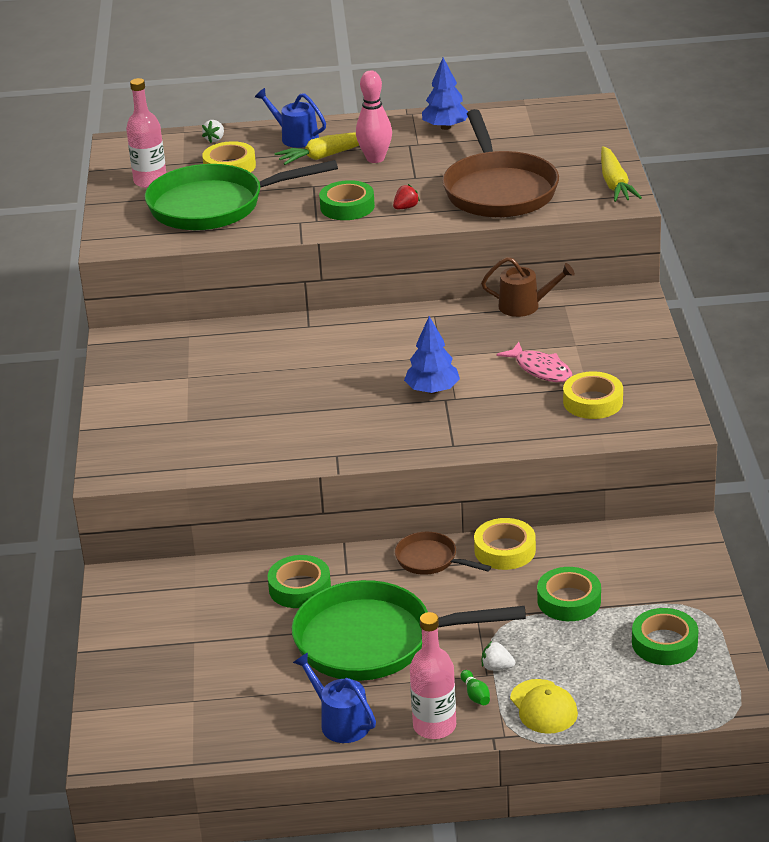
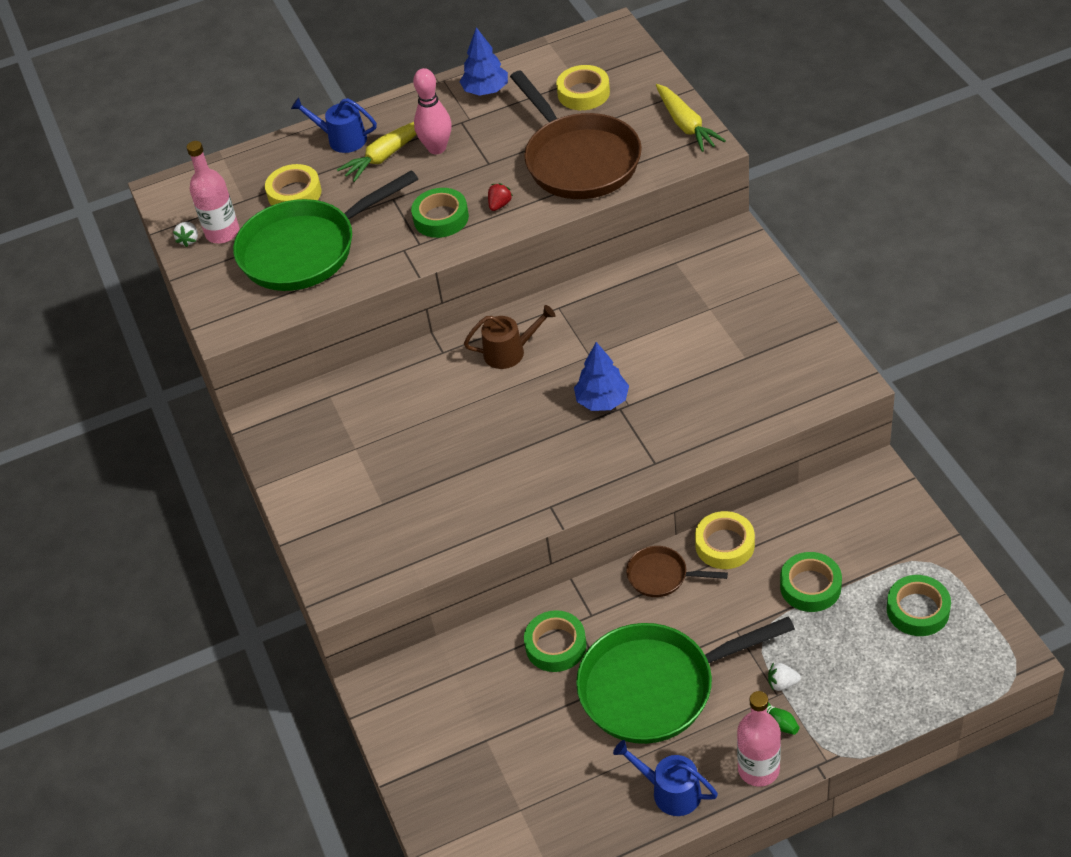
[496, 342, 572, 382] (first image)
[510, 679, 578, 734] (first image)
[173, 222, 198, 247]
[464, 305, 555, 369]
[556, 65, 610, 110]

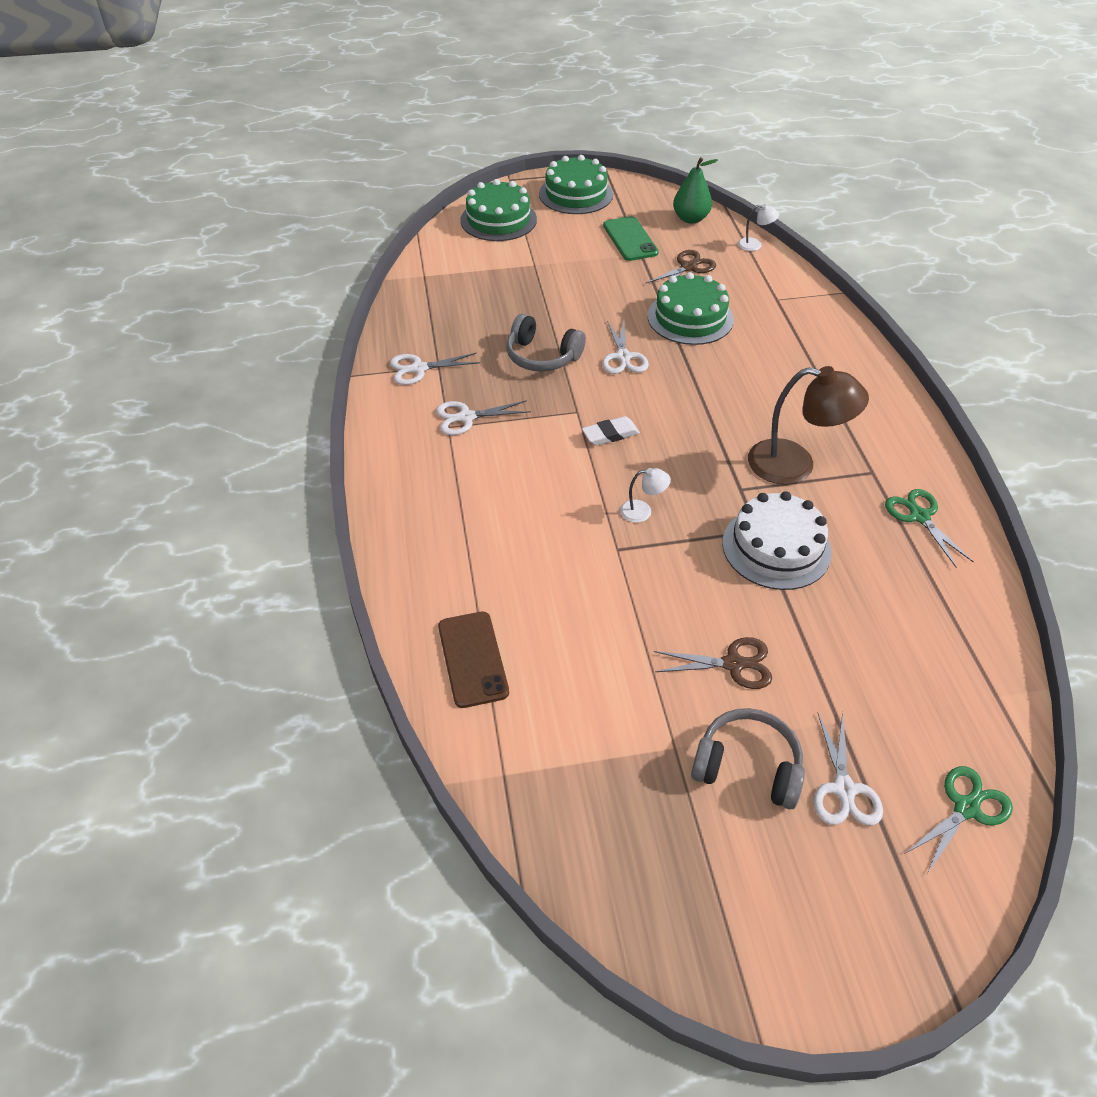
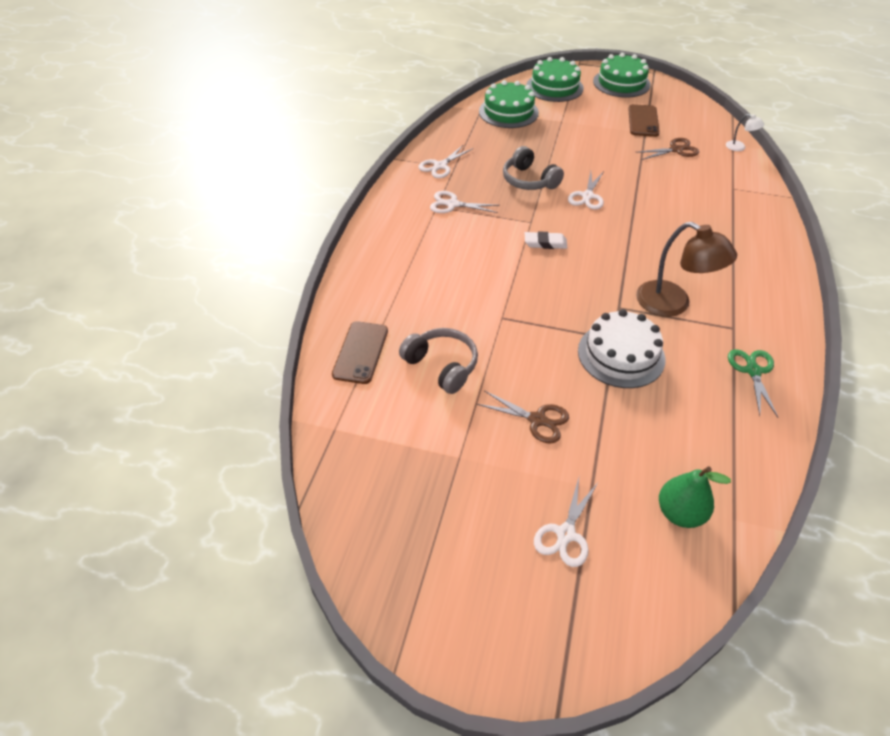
[620, 468, 671, 523] (first image)
[906, 766, 1013, 874] (first image)
[479, 80, 539, 128]
[659, 466, 731, 528]
[399, 328, 478, 394]
[628, 104, 660, 137]
[418, 144, 473, 178]

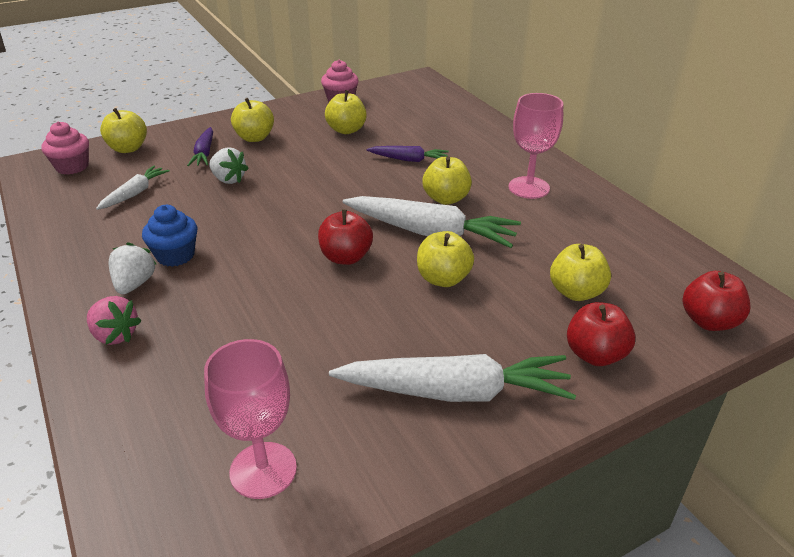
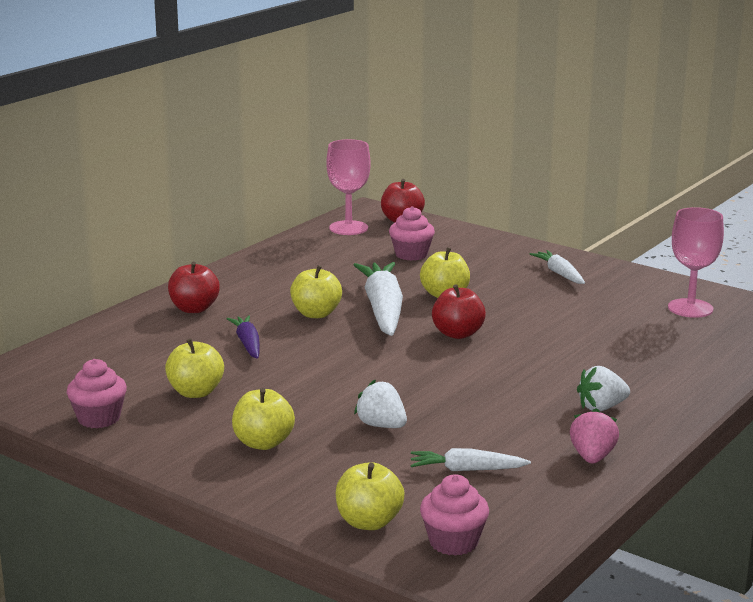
[142, 205, 197, 267] (first image)
[187, 127, 213, 166] (first image)
[570, 408, 619, 464]
[326, 139, 371, 235]
[168, 262, 220, 313]
[389, 206, 435, 261]
[354, 380, 407, 428]
[530, 250, 585, 284]

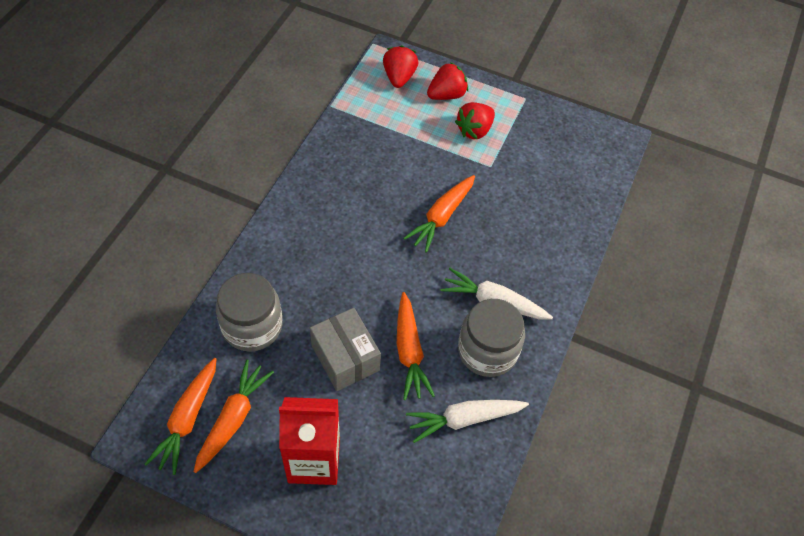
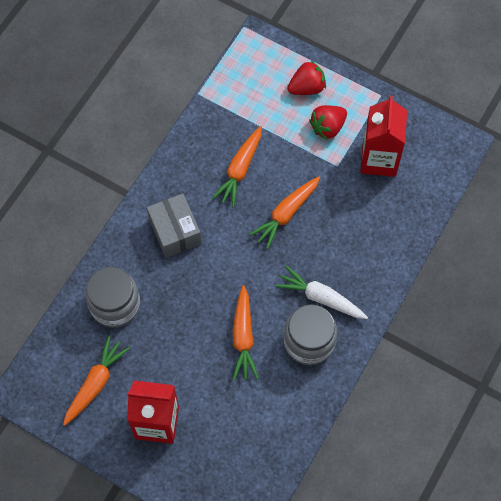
[383, 45, 418, 88] (first image)
[406, 400, 529, 443] (first image)
[361, 96, 407, 177]
[212, 126, 262, 207]
[147, 193, 202, 258]

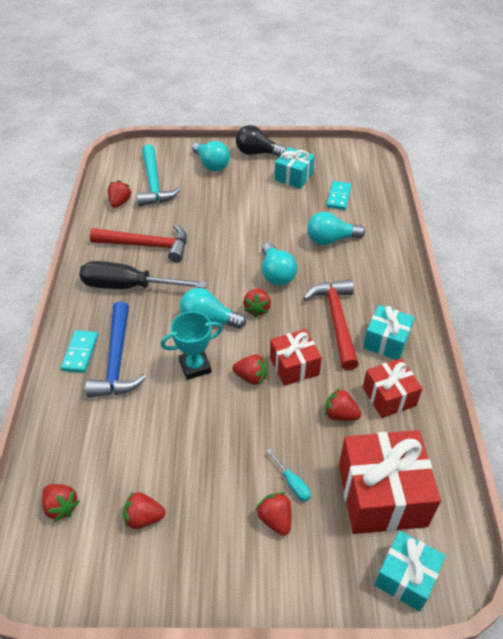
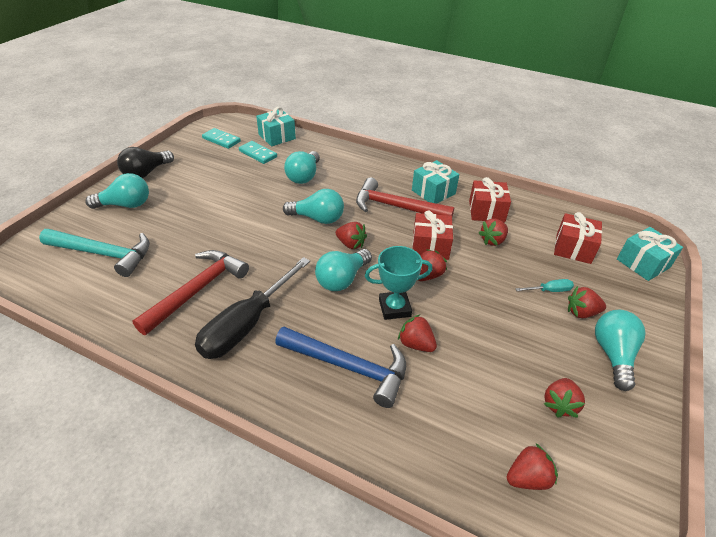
[595, 310, 646, 391]
[202, 128, 241, 149]
[398, 315, 437, 352]
[256, 107, 296, 146]
[365, 246, 432, 320]
[554, 212, 602, 264]

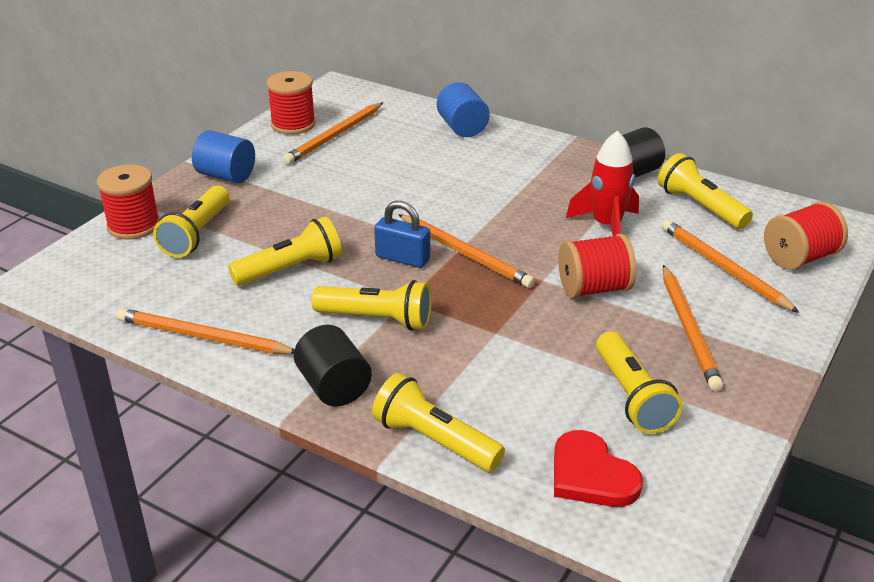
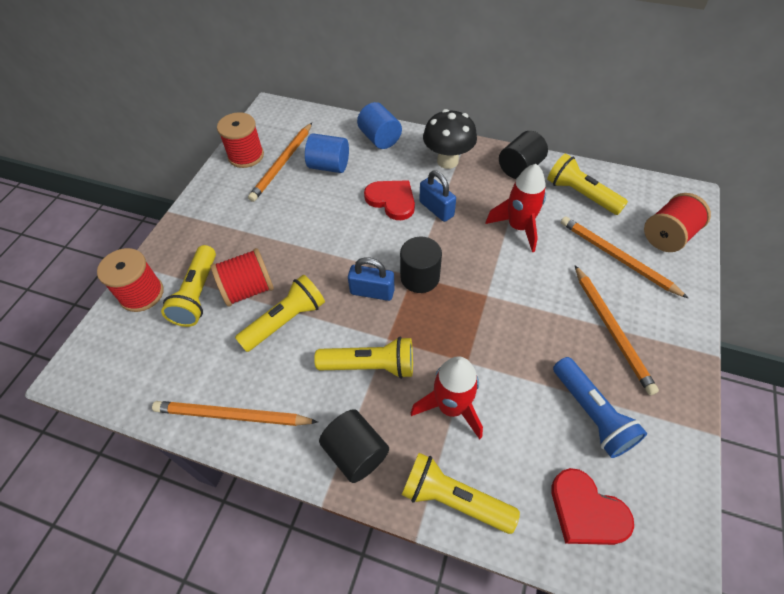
[364, 180, 415, 220]
[411, 356, 483, 439]
[419, 170, 456, 222]
[423, 109, 477, 169]
[305, 133, 349, 173]
[211, 248, 274, 307]
[400, 237, 442, 293]
[553, 357, 647, 458]

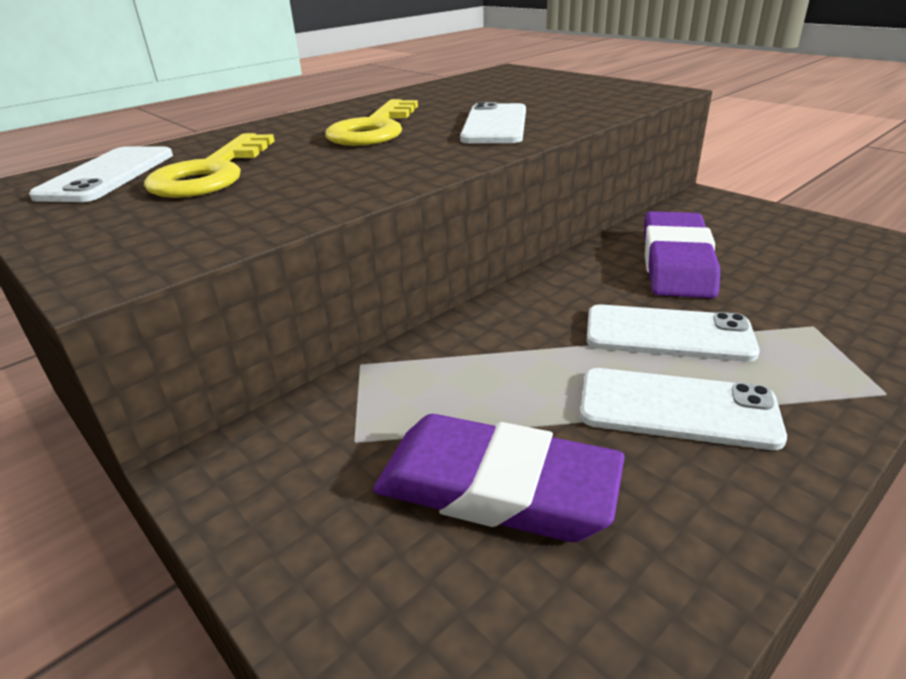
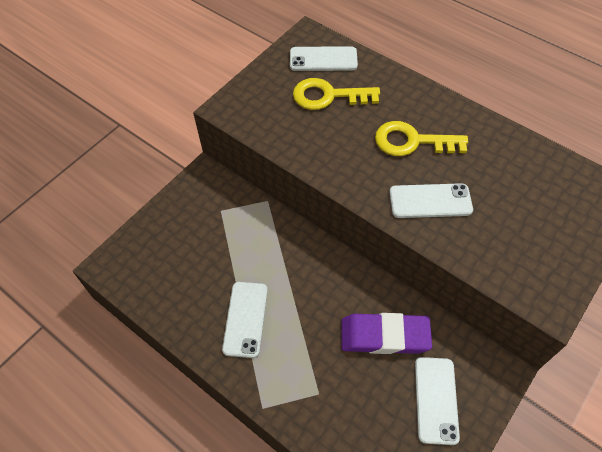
[373, 414, 625, 542] (first image)
[415, 357, 460, 445]

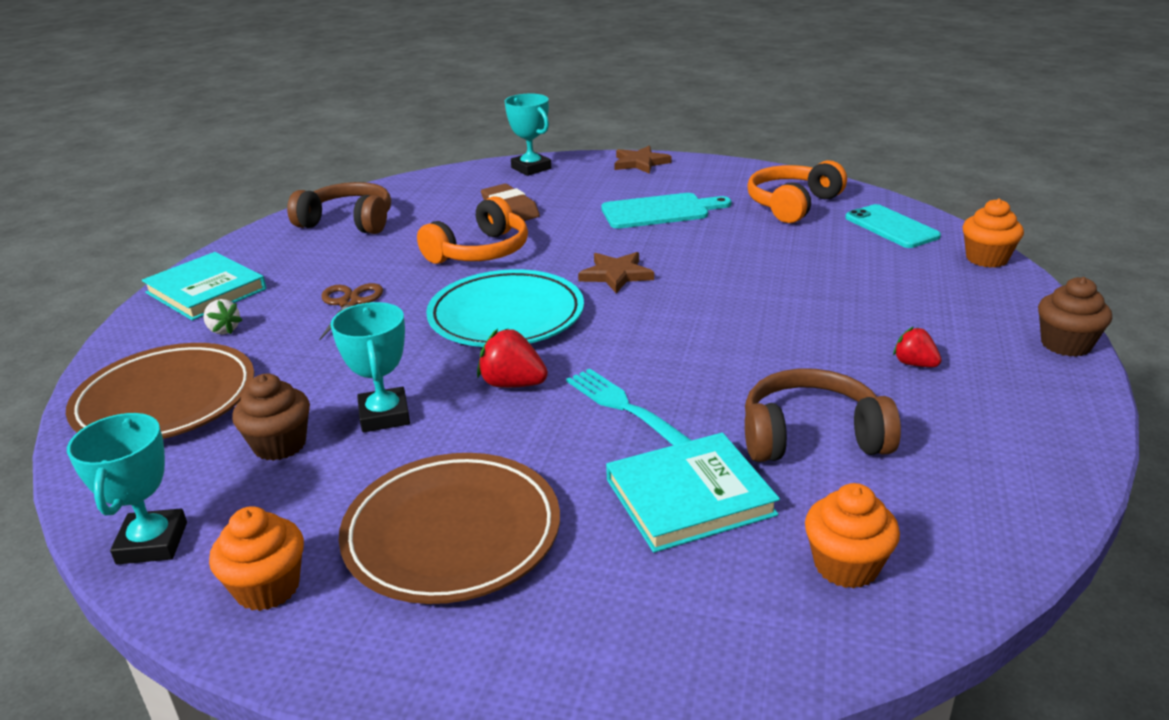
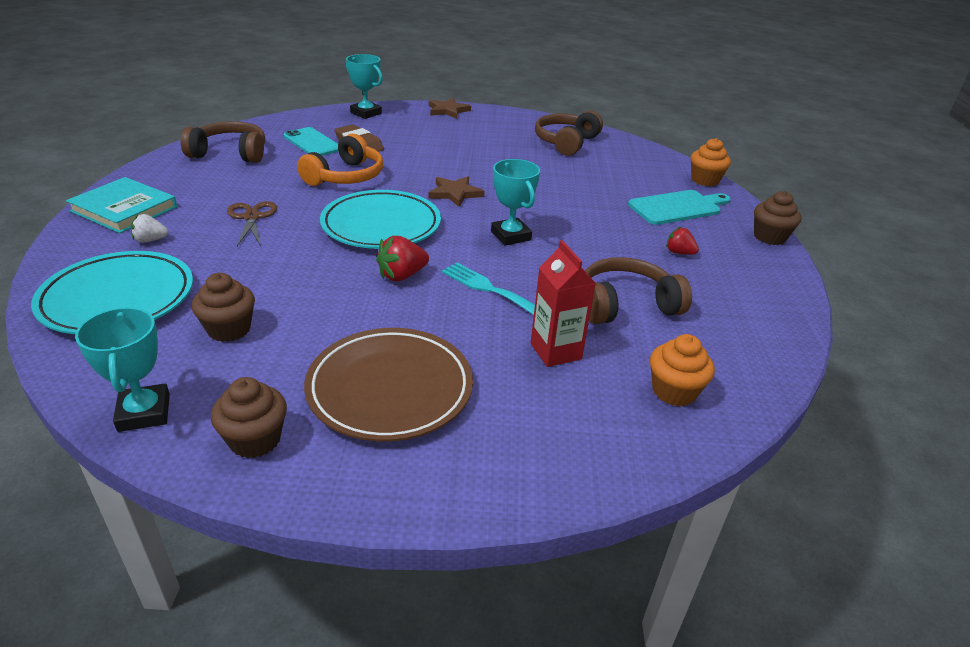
[491, 159, 540, 246]
[628, 190, 731, 225]
[283, 127, 339, 156]
[531, 240, 596, 367]
[31, 251, 193, 334]
[211, 377, 287, 458]
[535, 110, 603, 156]
[131, 214, 168, 243]
[376, 236, 429, 281]

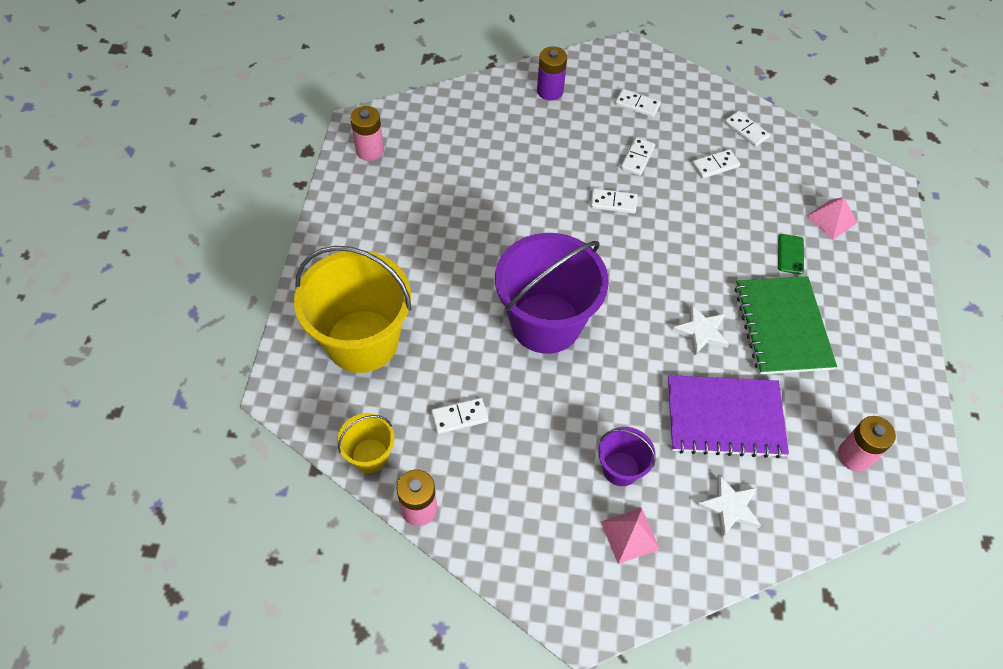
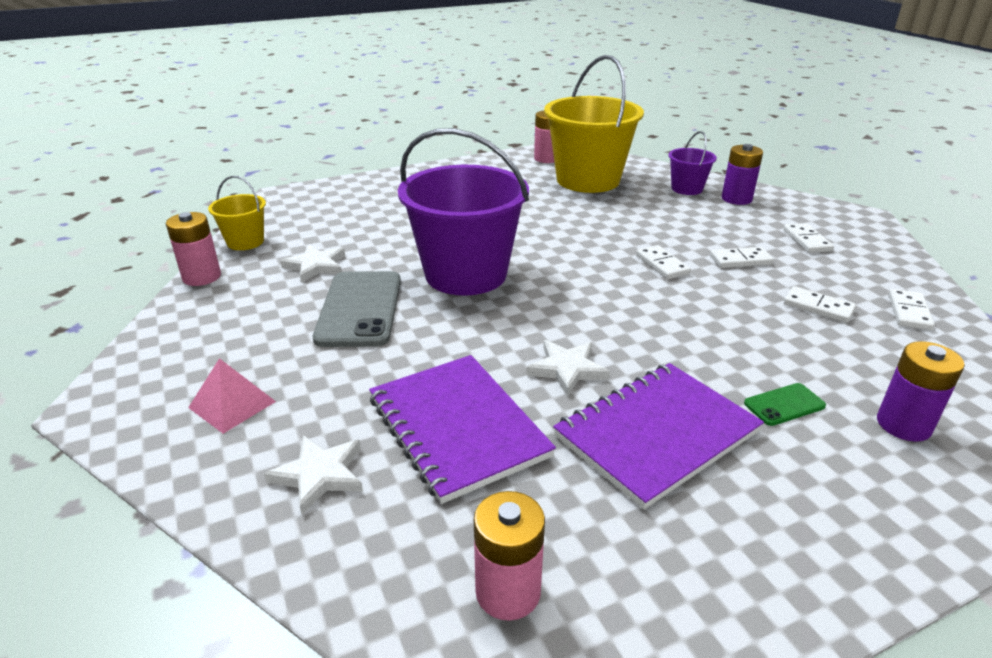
[313, 271, 401, 347]
[544, 55, 644, 193]
[669, 131, 717, 195]
[280, 244, 345, 283]
[877, 341, 965, 442]
[553, 363, 764, 509]

